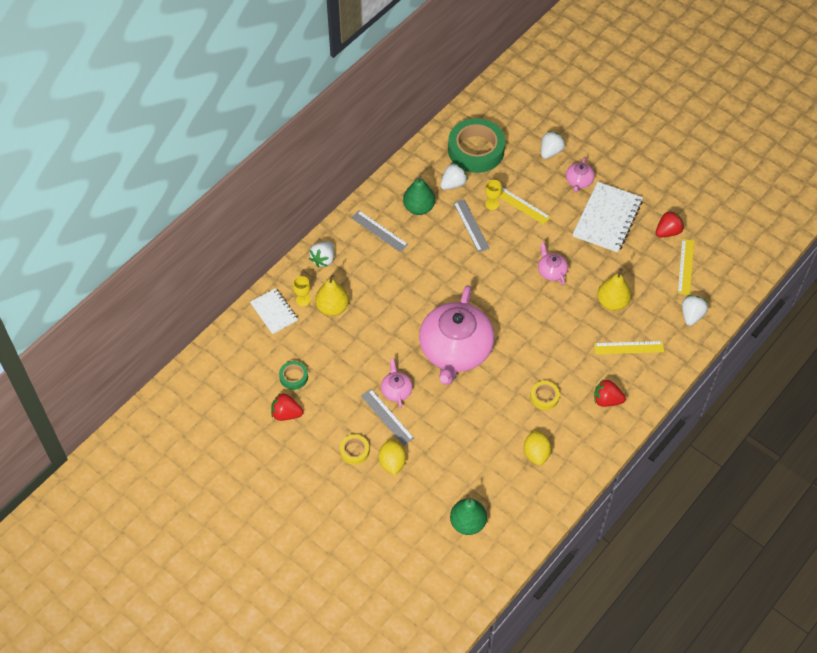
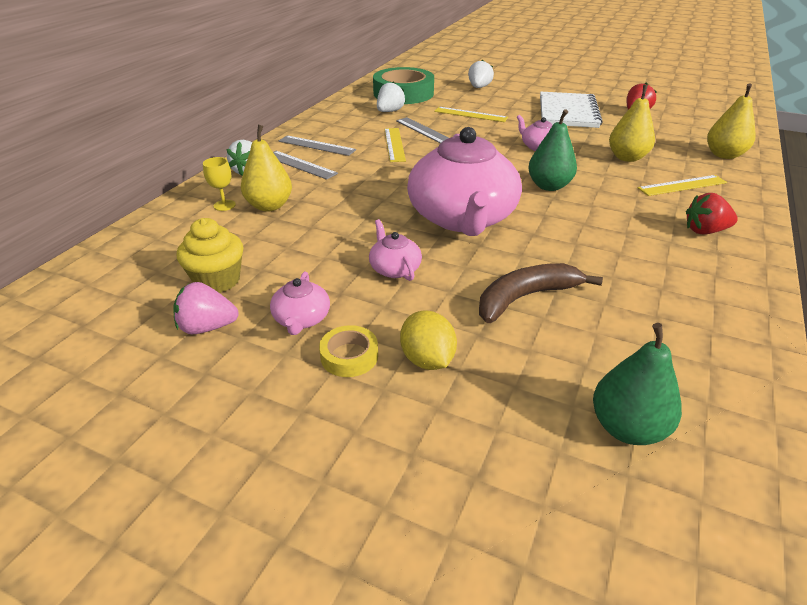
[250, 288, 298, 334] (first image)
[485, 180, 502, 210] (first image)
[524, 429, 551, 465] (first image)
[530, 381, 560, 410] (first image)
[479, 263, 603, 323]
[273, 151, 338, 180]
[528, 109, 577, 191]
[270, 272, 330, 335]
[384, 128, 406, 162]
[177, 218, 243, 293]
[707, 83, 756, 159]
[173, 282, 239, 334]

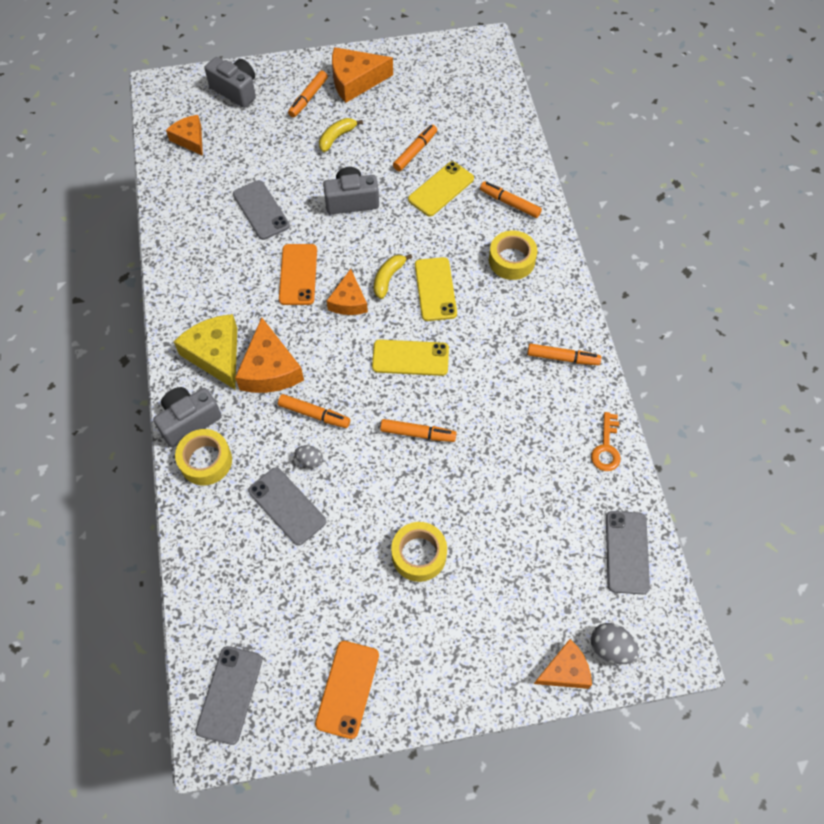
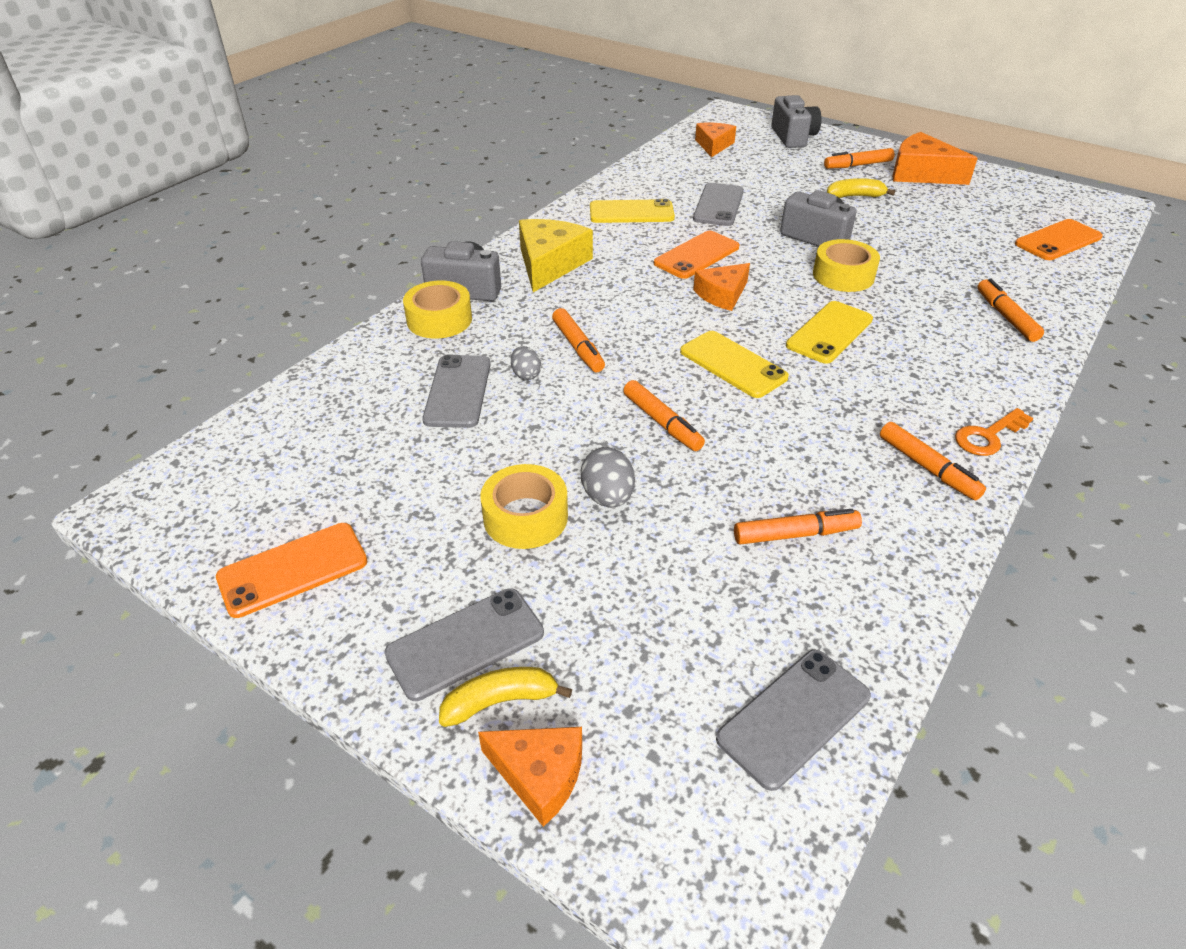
[235, 317, 304, 393] (first image)
[1015, 219, 1103, 260]
[385, 588, 544, 701]
[439, 667, 572, 727]
[734, 509, 862, 545]
[590, 199, 675, 223]
[813, 239, 880, 292]
[955, 408, 1033, 456]
[581, 447, 635, 508]

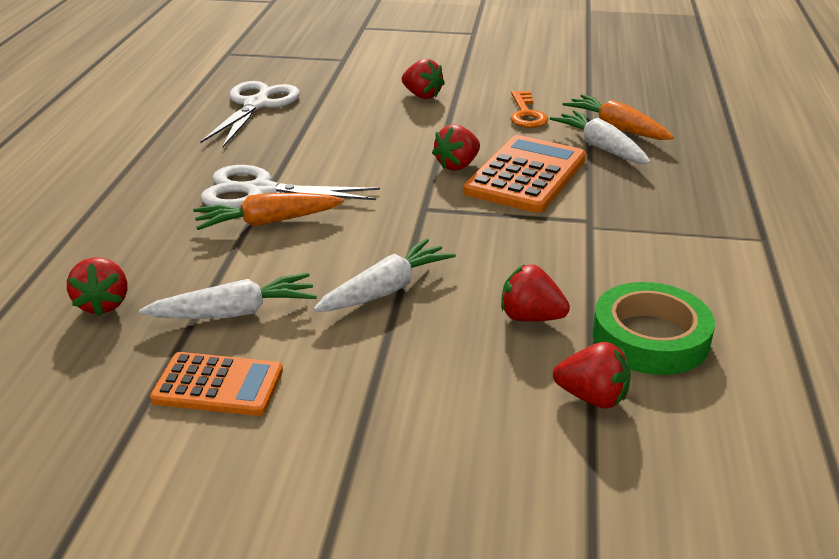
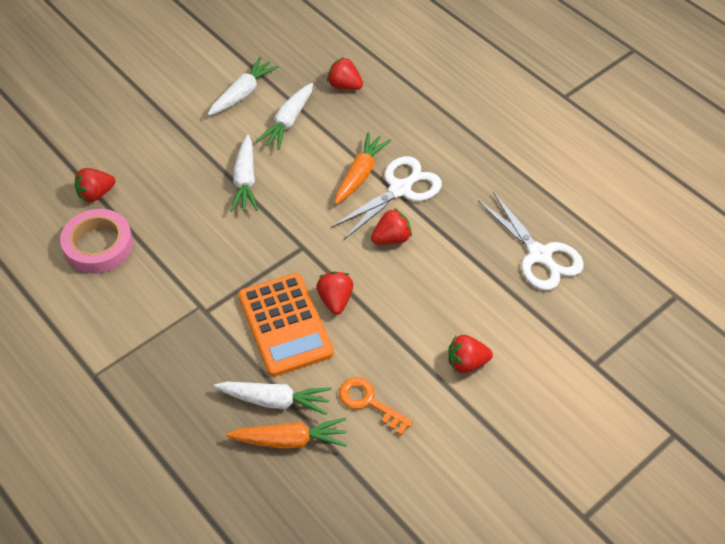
[371, 208, 412, 245]
[208, 57, 279, 115]
[60, 209, 133, 274]

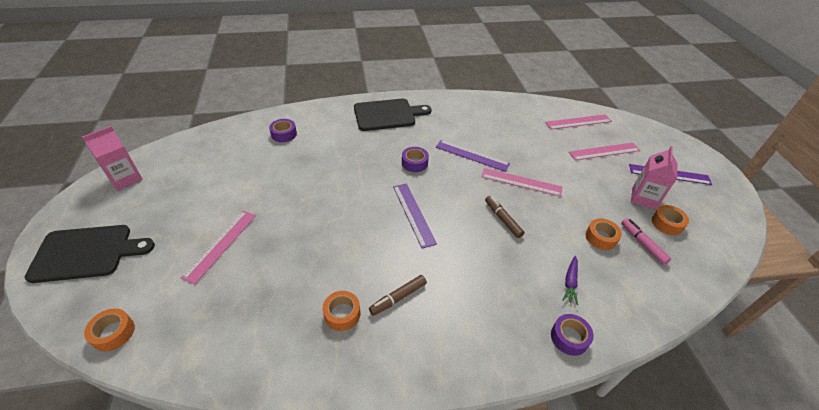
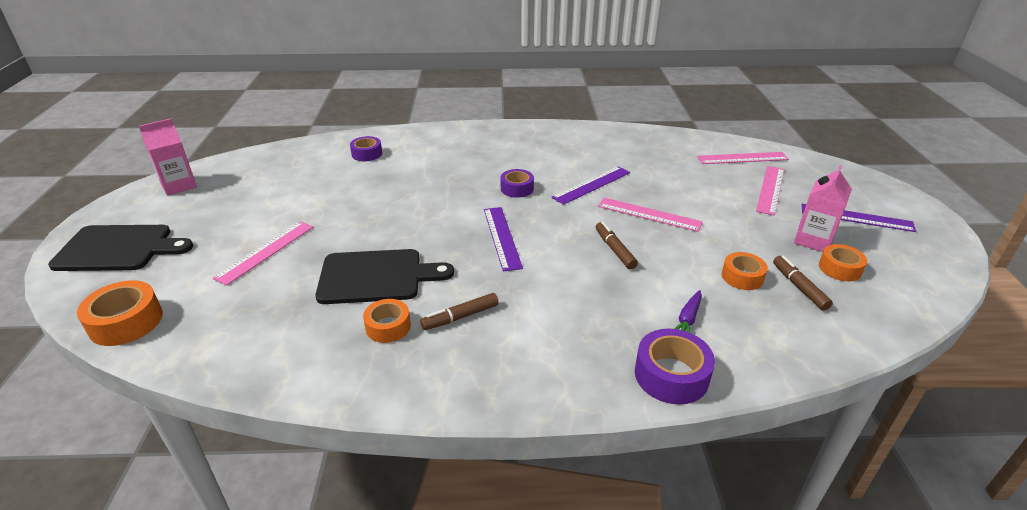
[315, 249, 454, 304]
[773, 256, 833, 311]
[551, 166, 630, 205]
[756, 166, 784, 216]
[77, 280, 163, 346]
[635, 329, 715, 404]

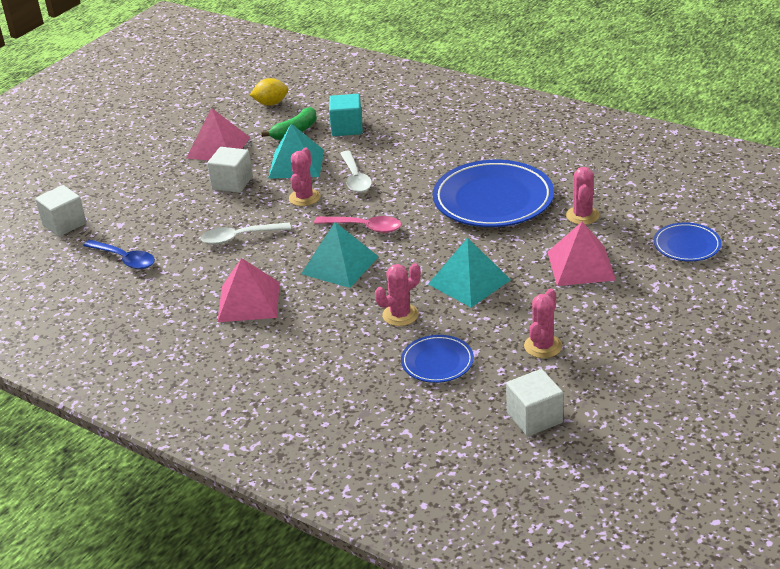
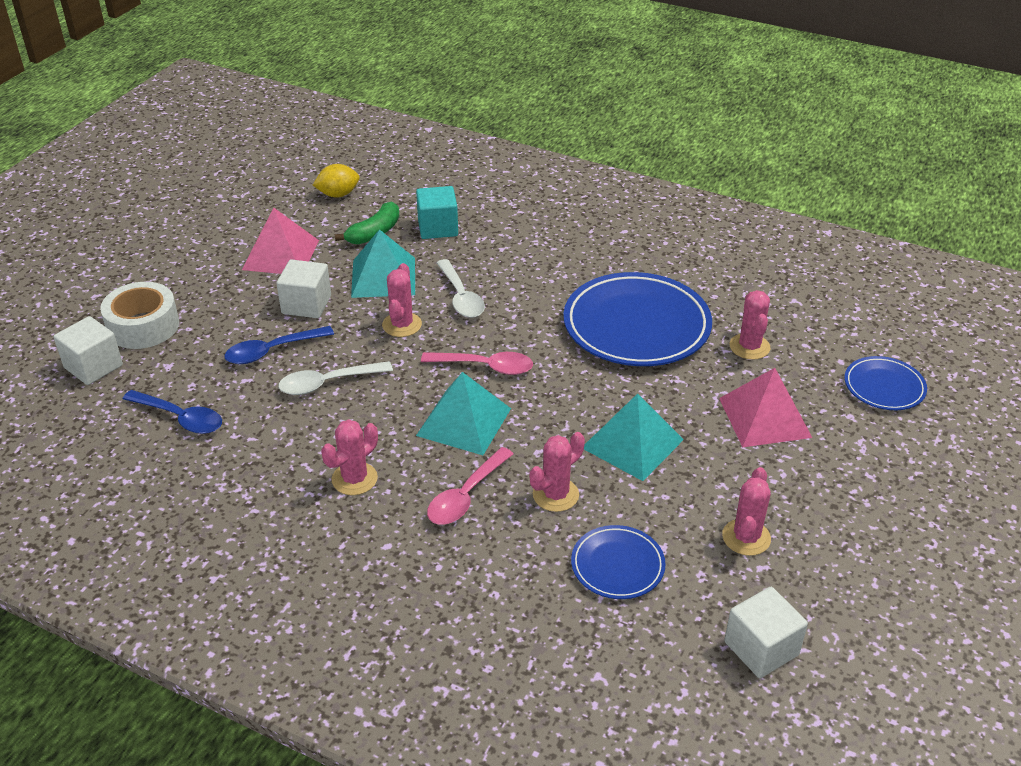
[100, 282, 179, 349]
[224, 326, 334, 364]
[427, 447, 514, 525]
[321, 420, 378, 495]

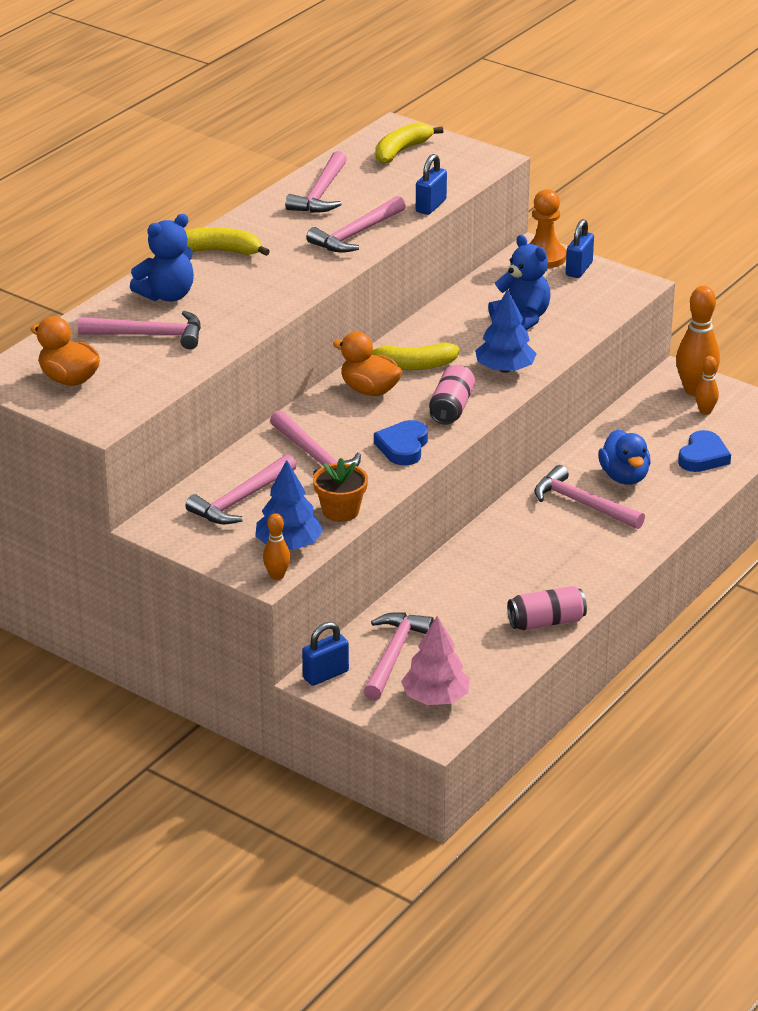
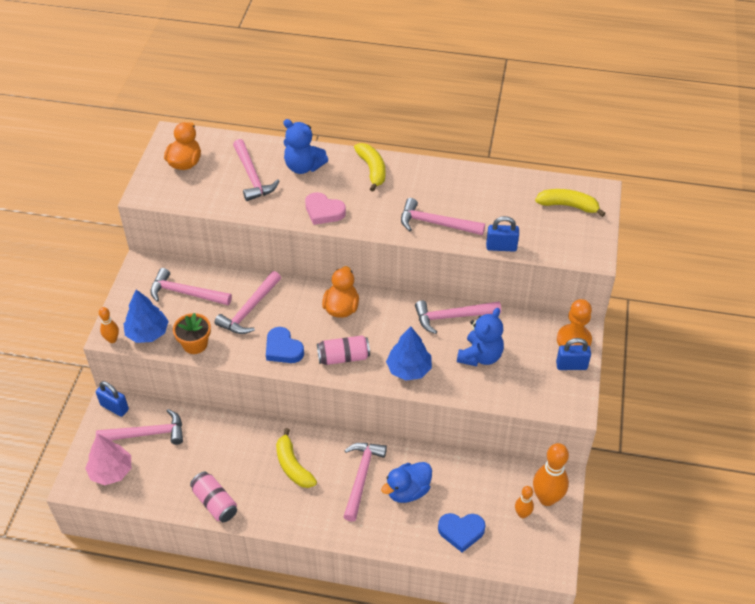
[305, 192, 346, 225]
[415, 301, 501, 334]
[276, 428, 317, 488]
[266, 327, 304, 363]

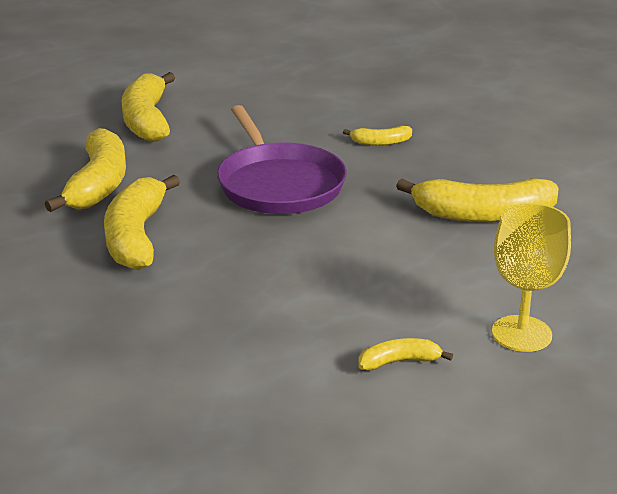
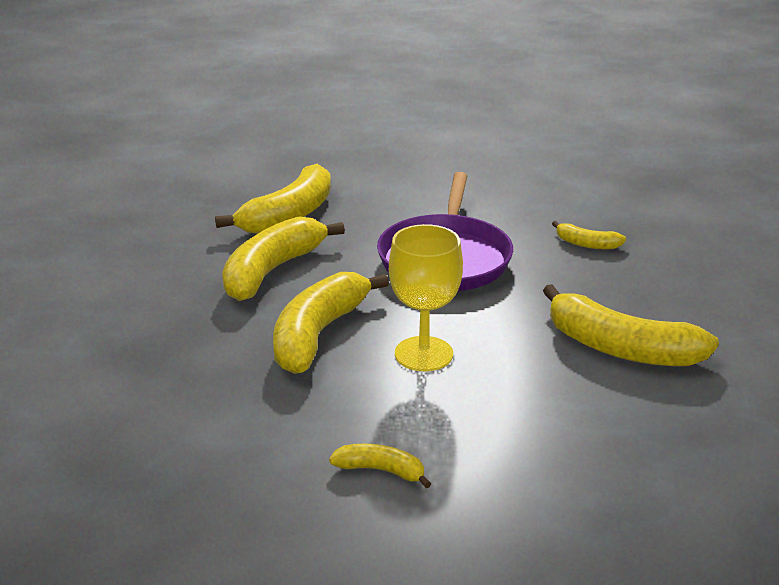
[273, 272, 389, 374]
[389, 224, 463, 371]

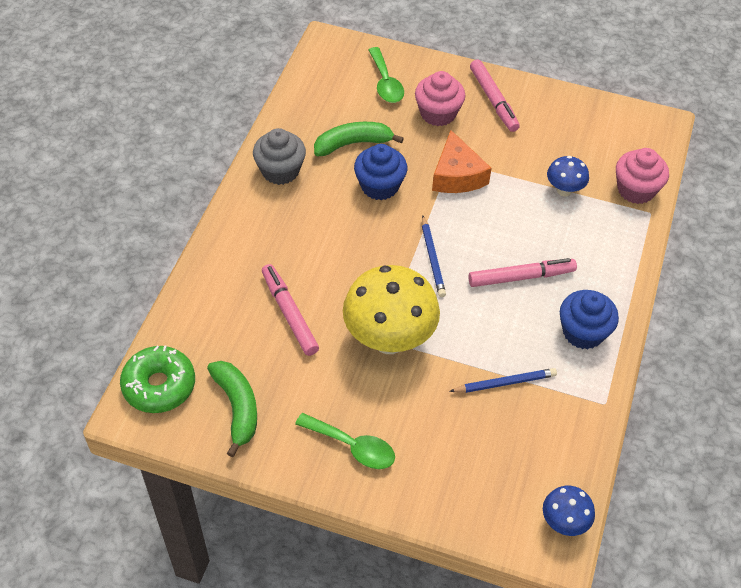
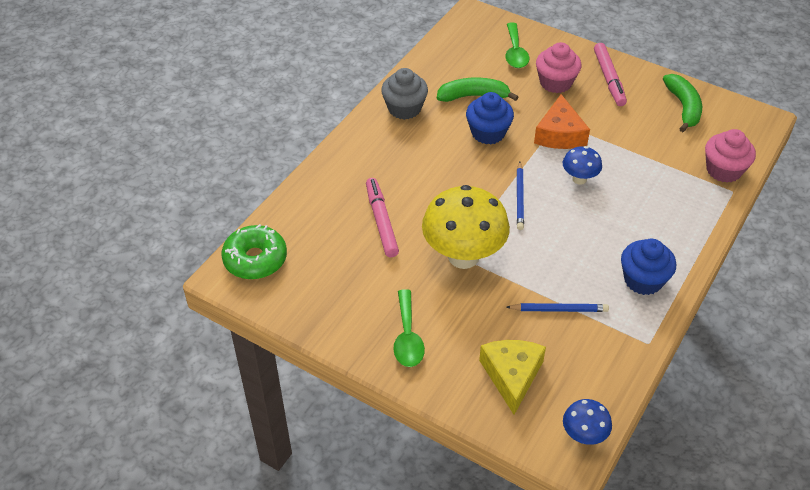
[468, 258, 577, 287] (first image)
[479, 340, 546, 415]
[663, 74, 702, 132]
[563, 146, 602, 185]
[393, 289, 425, 367]

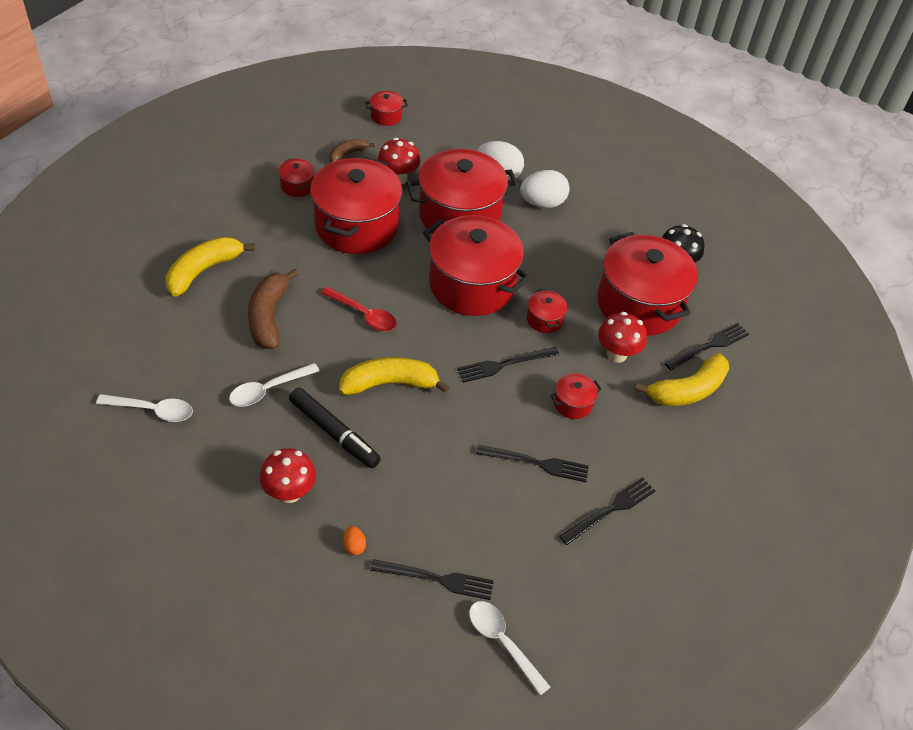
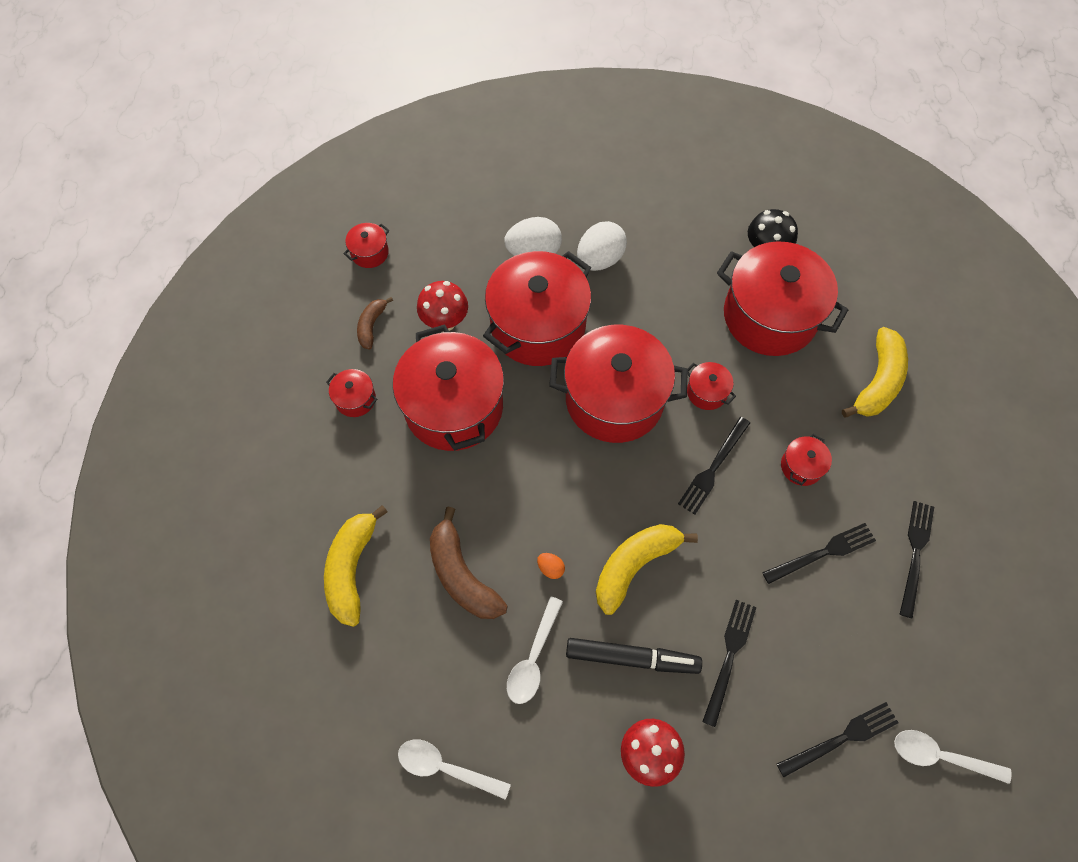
[321, 287, 397, 331] (first image)
[598, 312, 647, 363] (first image)
[537, 553, 565, 579]
[702, 600, 757, 727]
[398, 739, 511, 800]

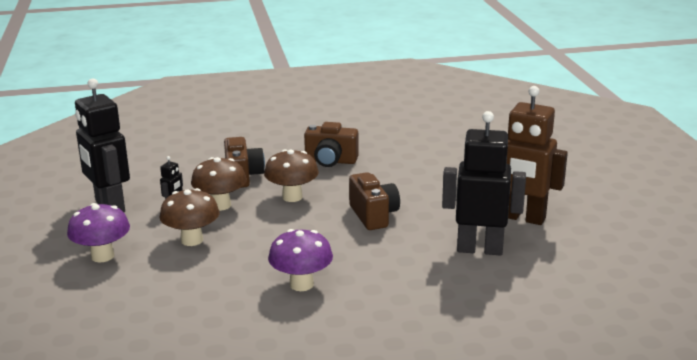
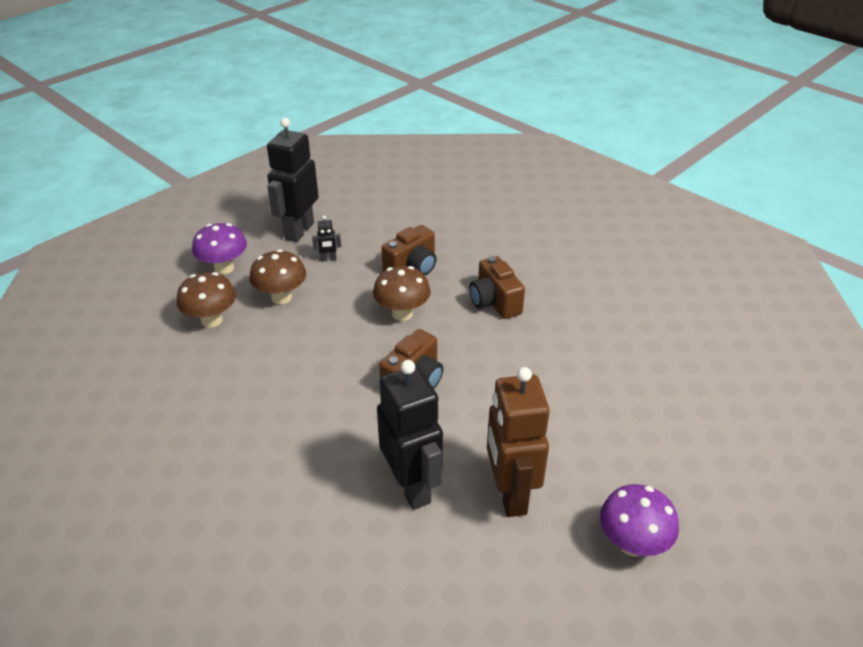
[177, 272, 236, 328]
[600, 484, 679, 556]

